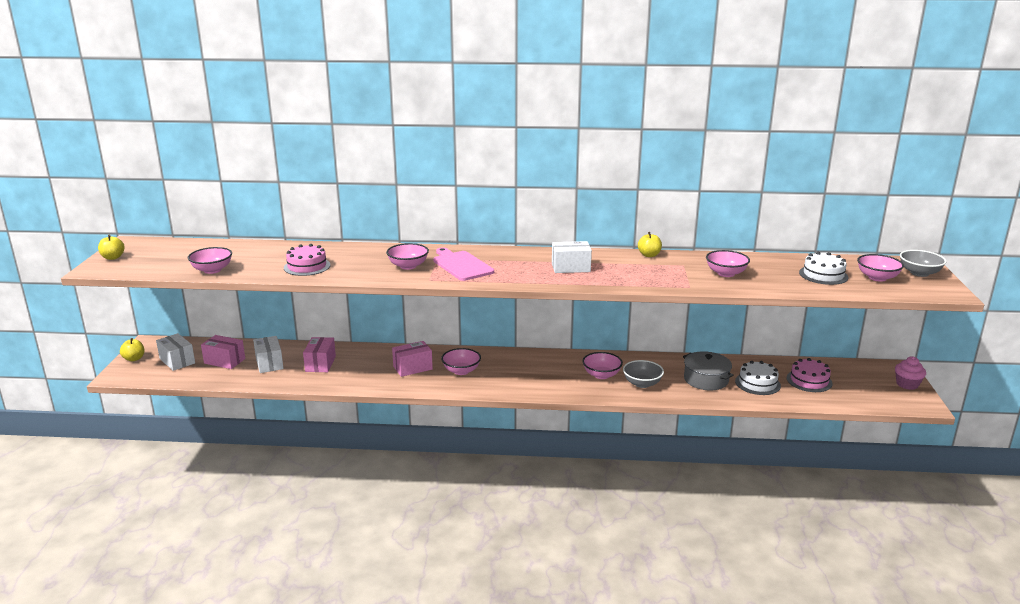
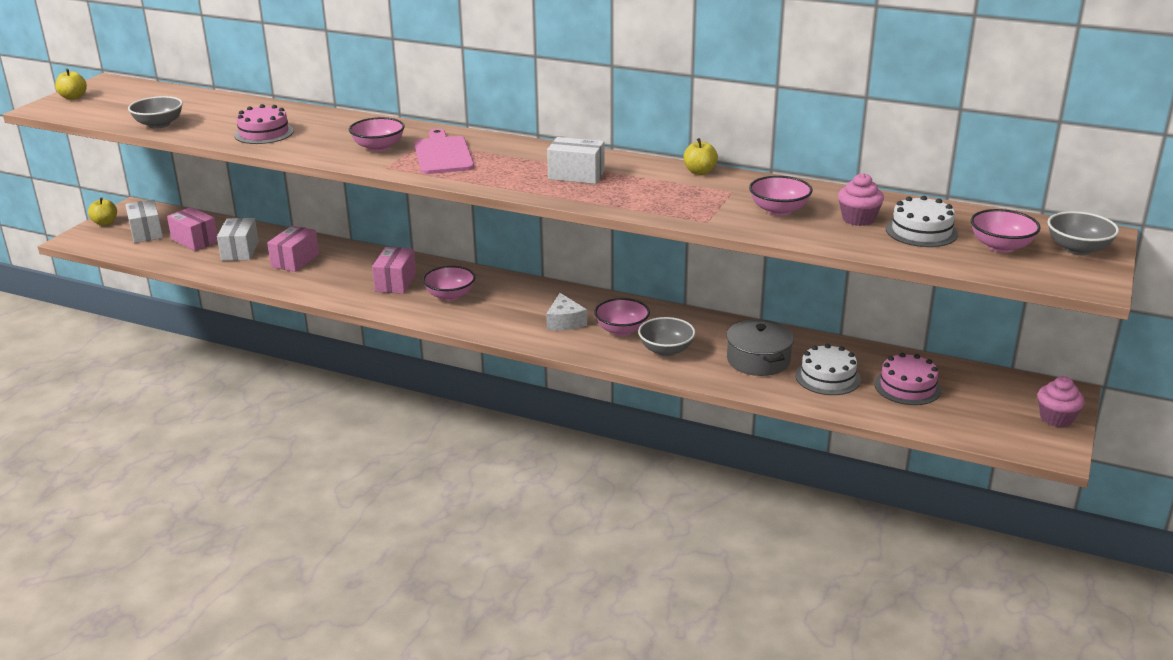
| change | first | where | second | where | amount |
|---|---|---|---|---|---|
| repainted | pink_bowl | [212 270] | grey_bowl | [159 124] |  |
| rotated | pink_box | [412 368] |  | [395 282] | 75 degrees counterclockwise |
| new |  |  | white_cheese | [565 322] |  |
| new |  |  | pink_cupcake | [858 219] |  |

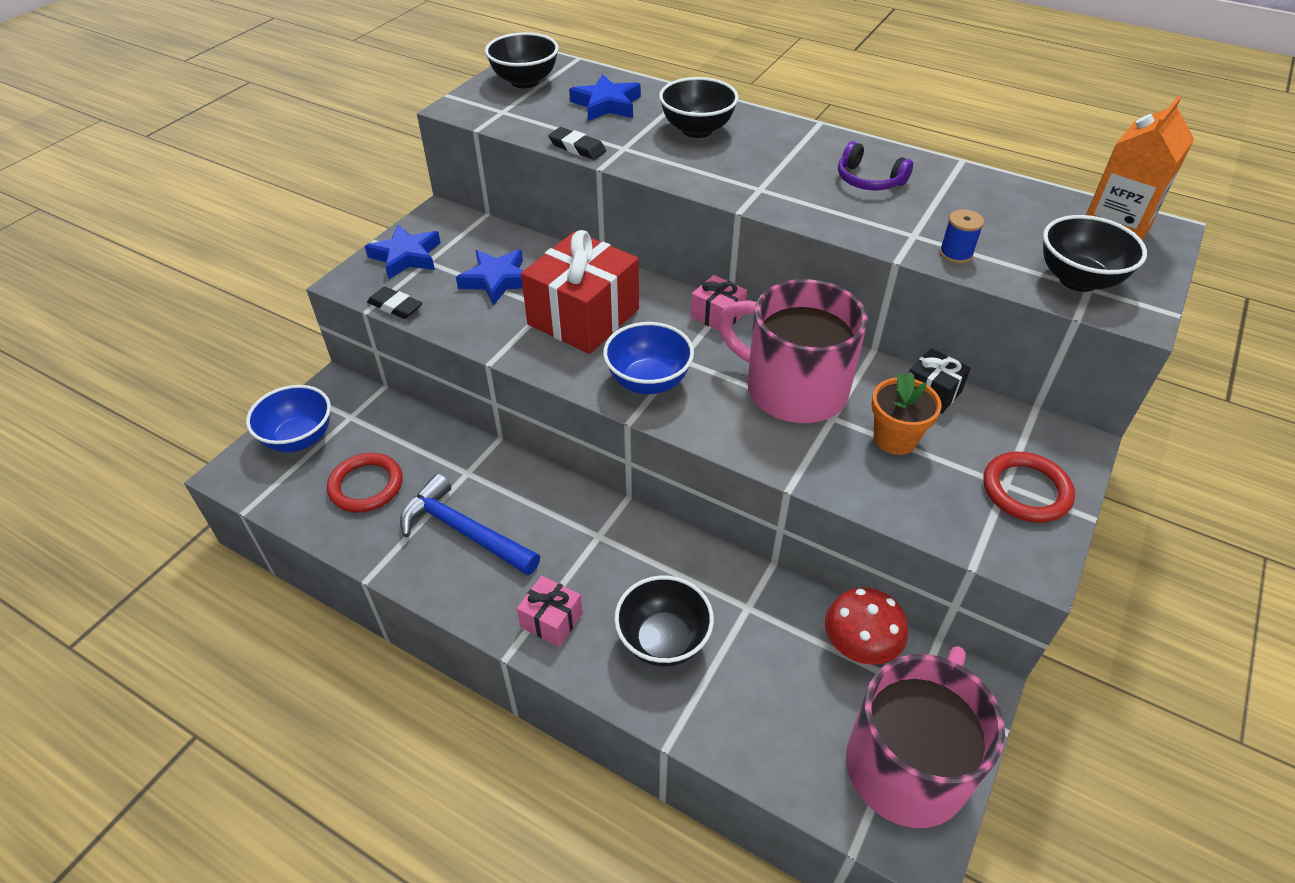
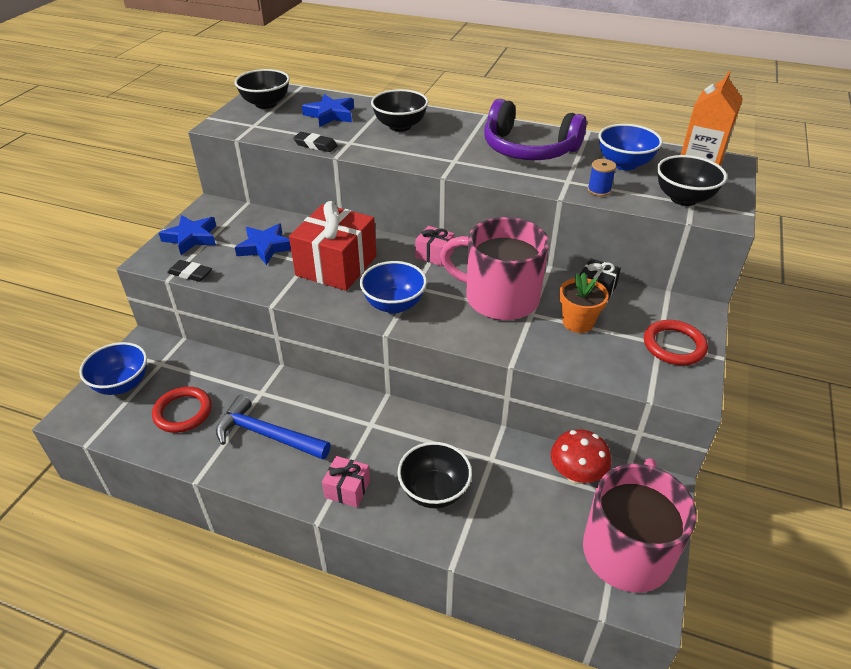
| change | first | where | second | where | amount |
|---|---|---|---|---|---|
| scaled | purple_headphones | [868 180] |  | [528 149] | x1.96 |
| new |  |  | blue_bowl | [624 164] |  |

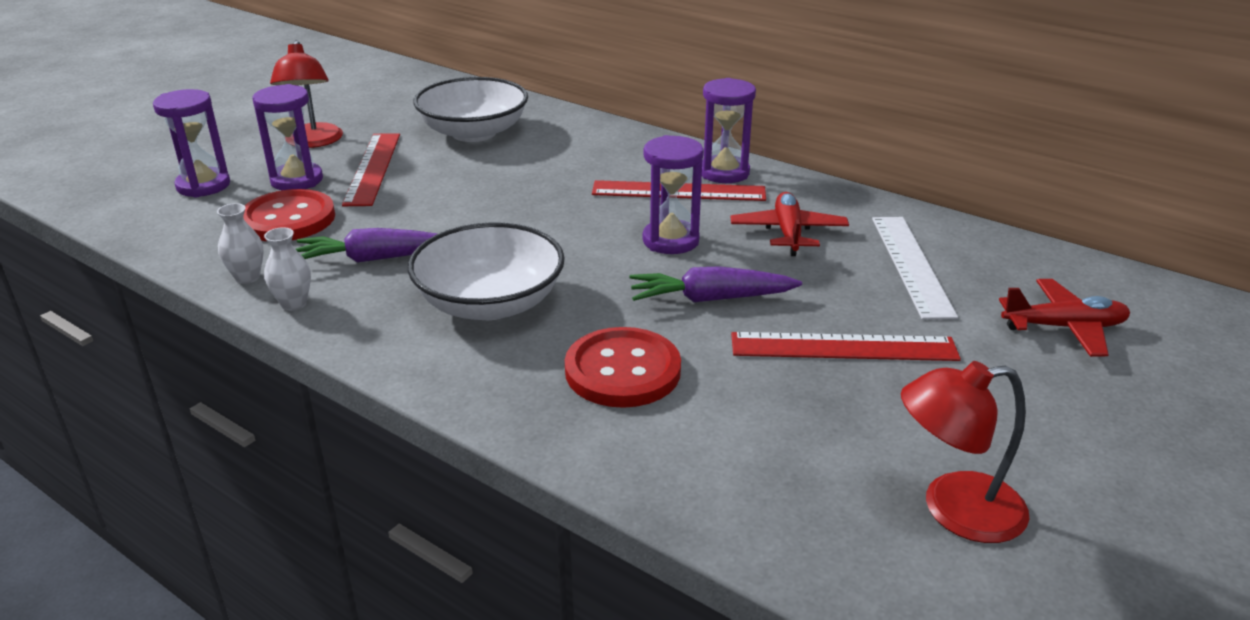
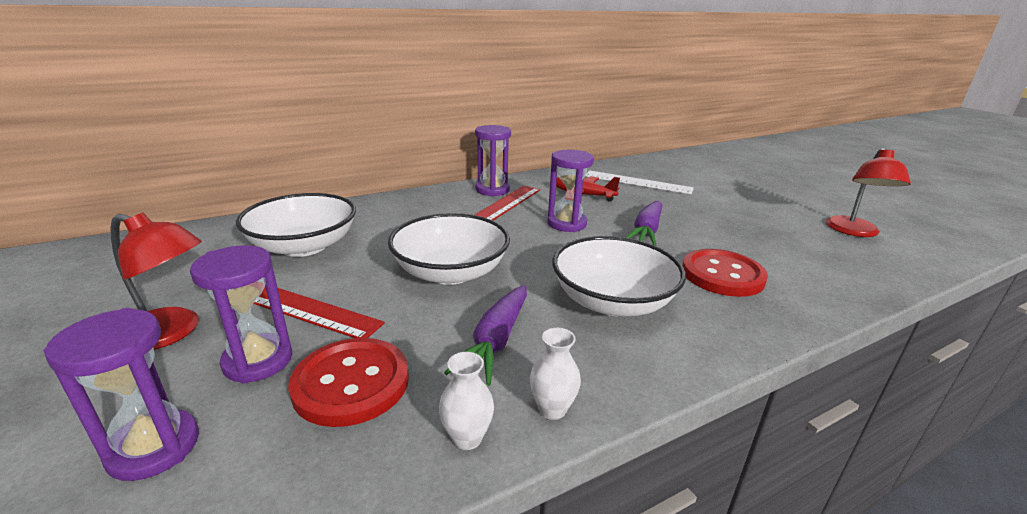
| change | first | where | second | where | amount |
|---|---|---|---|---|---|
| gone | red_ruler | [843 347] |  |  |  |
| gone | red_plane | [1064 327] |  |  |  |
| new |  |  | white_bowl | [450 272] |  |

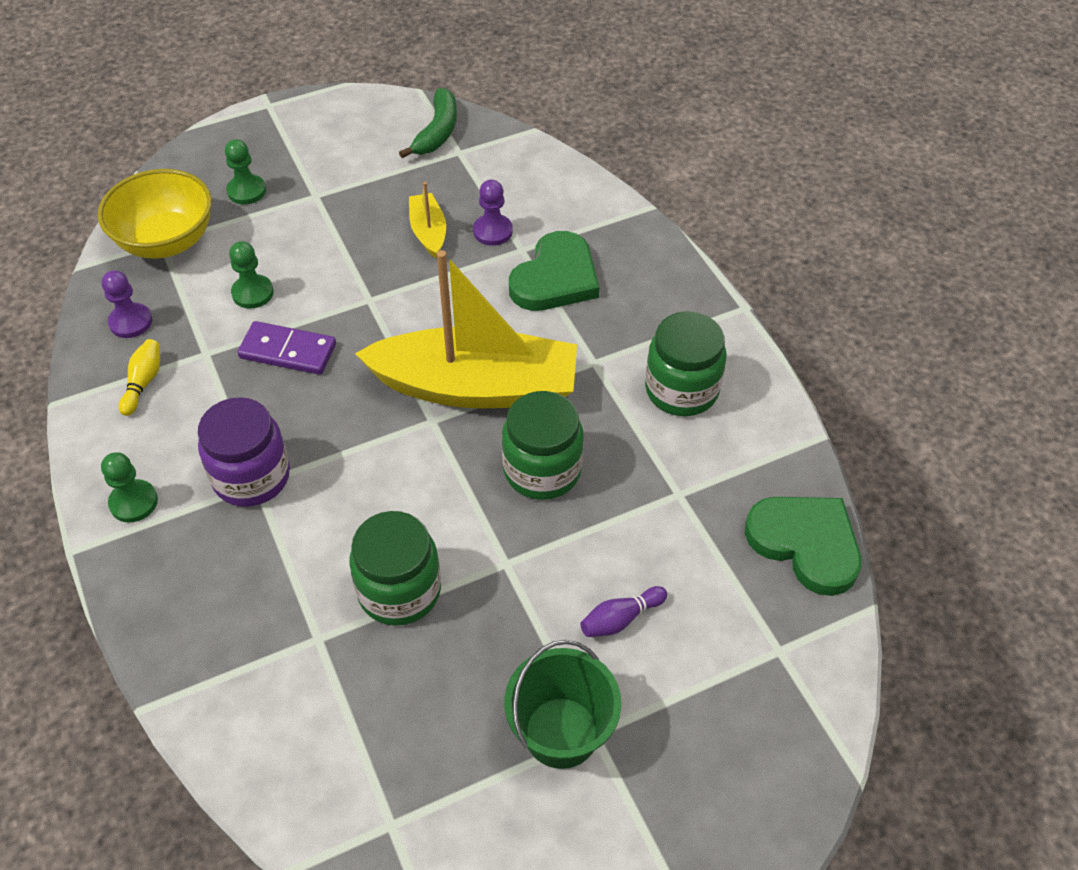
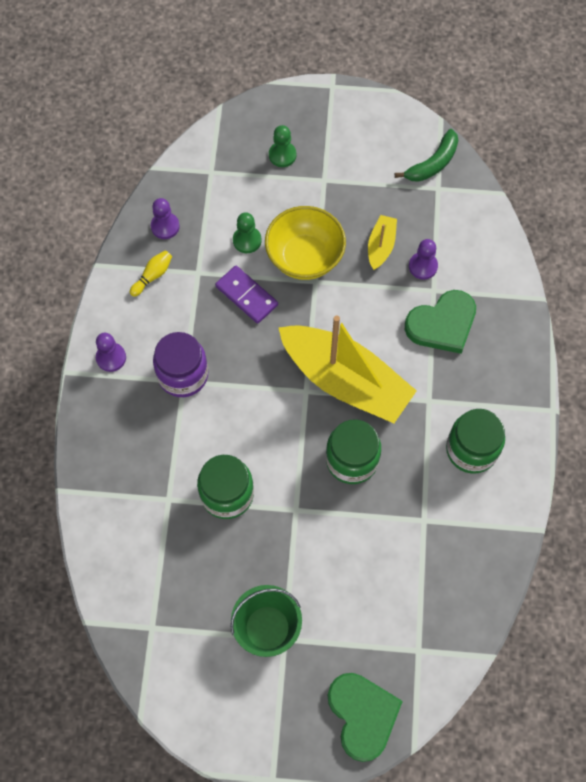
| change | first | where | second | where | amount |
|---|---|---|---|---|---|
| shifted | yellow_bowl | [166 241] |  | [305 257] |  |
| repainted | green_pawn | [133 502] | purple_pawn | [111 358] |  |
| gone | purple_bowling_pin | [620 619] |  |  |  |
| shifted | green_heart | [806 544] |  | [362 715] |  |

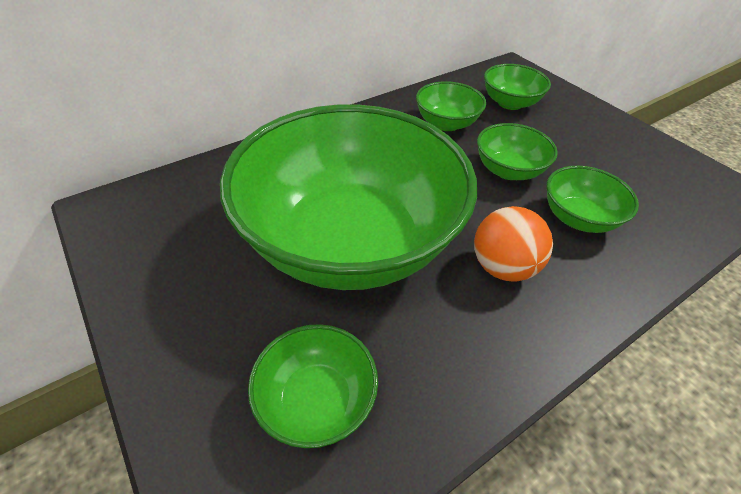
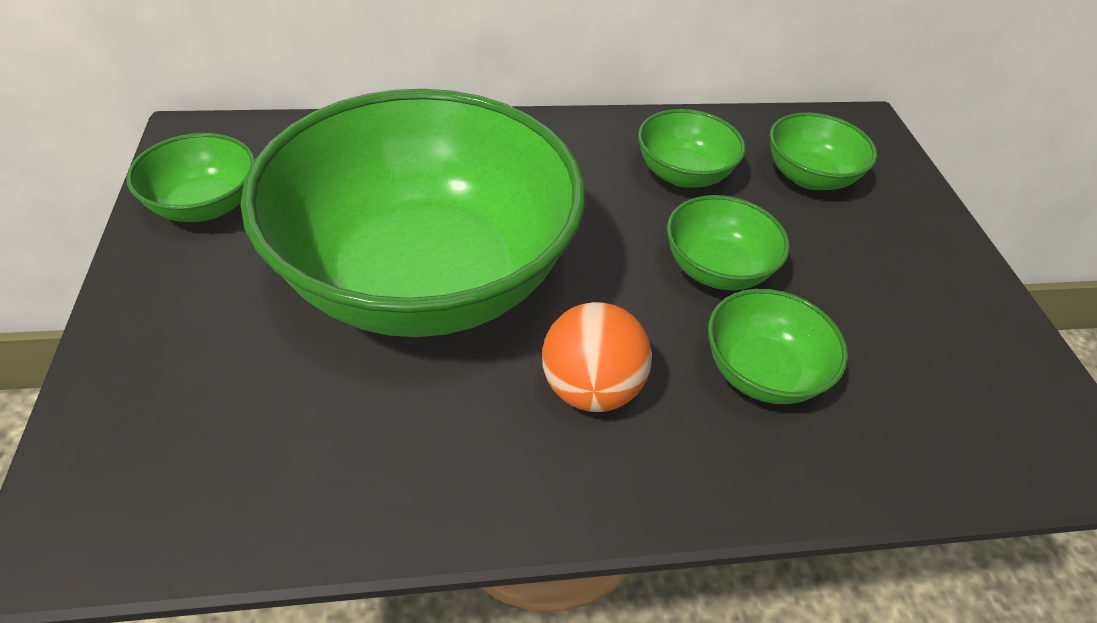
| change | first | where | second | where | amount |
|---|---|---|---|---|---|
| shifted | green_bowl | [317 400] |  | [205 205] |  |

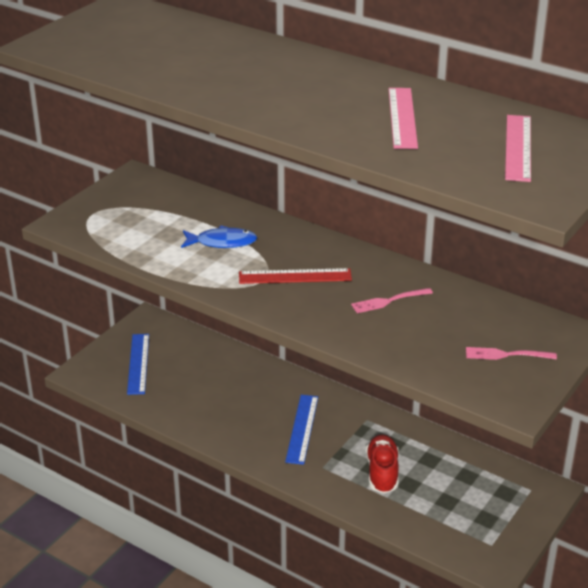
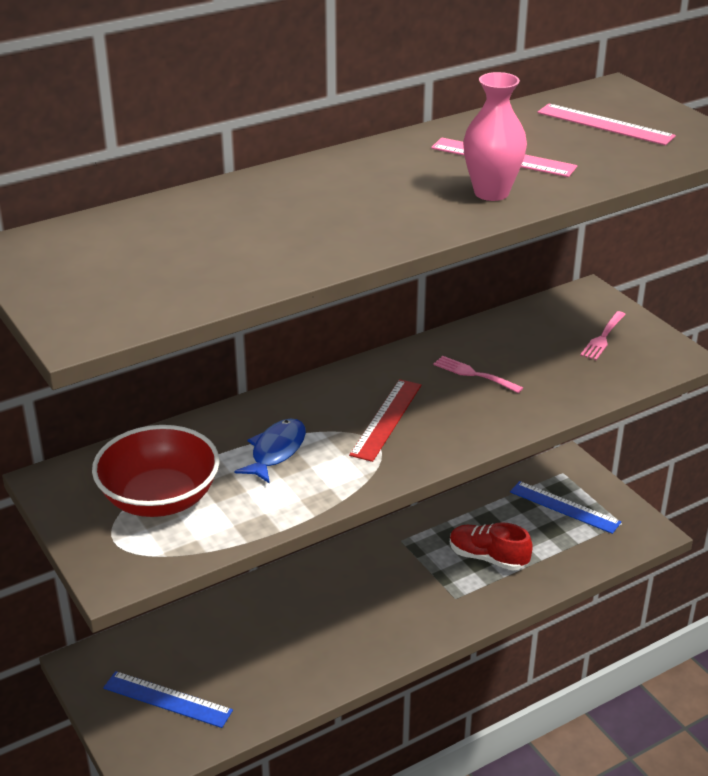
| change | first | where | second | where | amount |
|---|---|---|---|---|---|
| shifted | blue_ruler | [302 428] |  | [564 507] |  |
| rotated | pink_fork | [388 301] |  | [474 374] | 120 degrees clockwise |
| new |  |  | red_bowl | [160 498] |  |
| new |  |  | pink_vase | [491 193] |  |

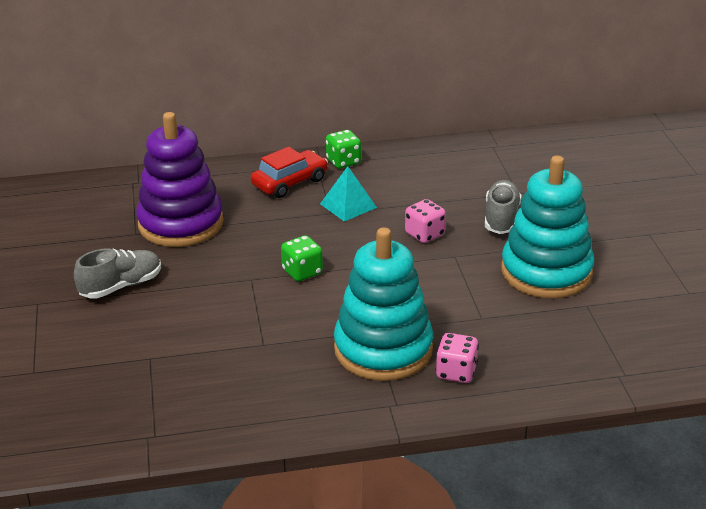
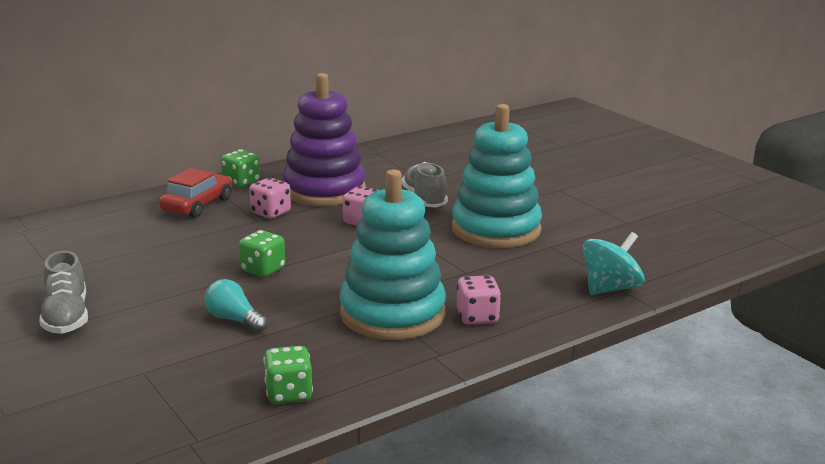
| change | first | where | second | where | amount |
|---|---|---|---|---|---|
| rotated | grey_shoe | [121 286] |  | [66 317] | 135 degrees clockwise |
| shifted | purple_stacking_toy | [181 223] |  | [324 190] |  |
| swapped | turquoise_pyramid | [348 205] | pink_dice | [271 213] |  |
| new |  |  | turquoise_light_bulb | [234 319] |  |
| new |  |  | green_dice | [289 394] |  |
| new |  |  | turquoise_spinning_top | [610 288] |  |

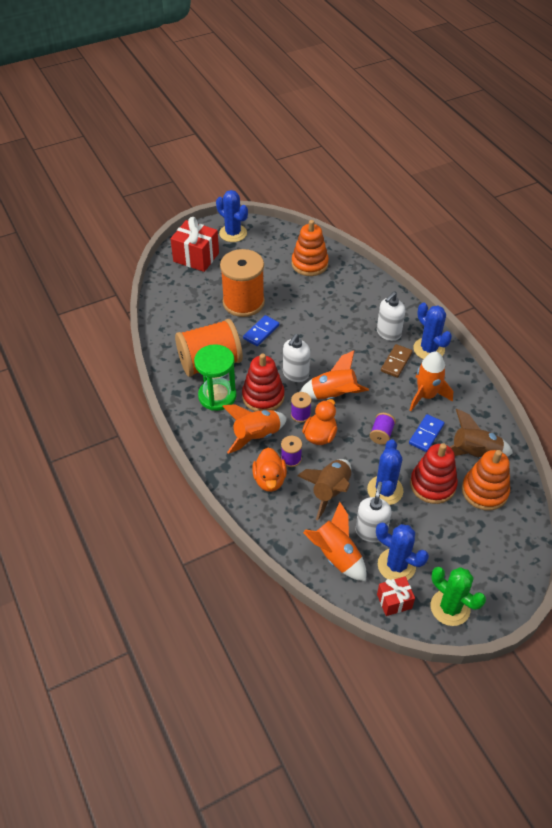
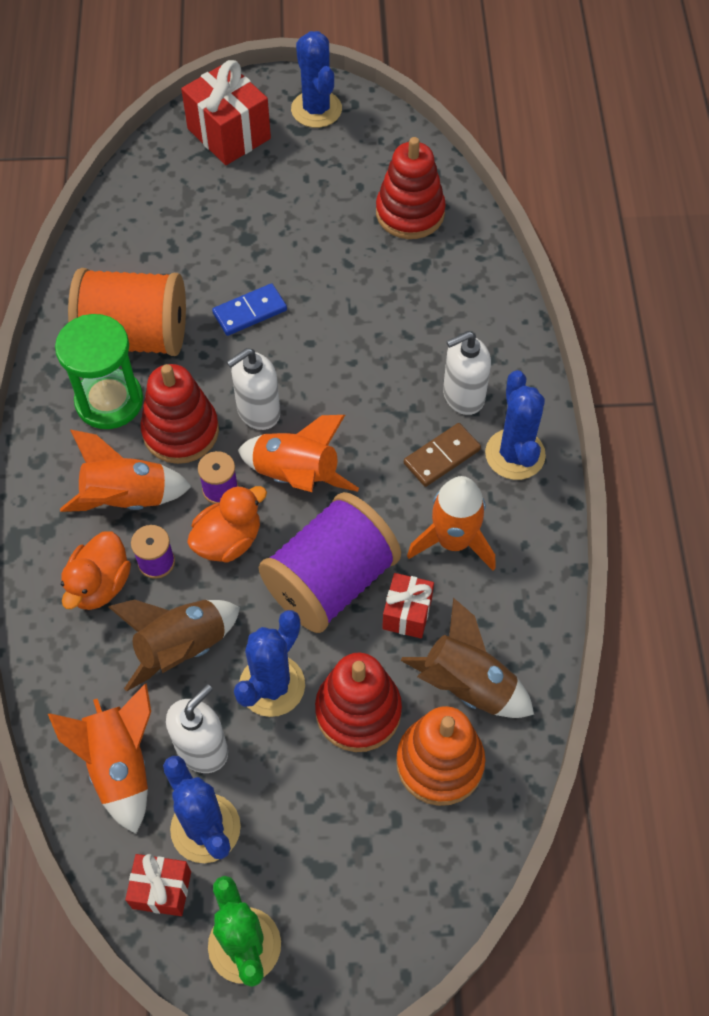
| change | first | where | second | where | amount |
|---|---|---|---|---|---|
| gone | orange_spool | [243 302] |  |  |  |
| repainted | orange_stacking_toy | [309 264] | red_stacking_toy | [410 213] |  |
| scaled | purple_spool | [381 434] |  | [331 581] | x2.36 |
| swapped | blue_domino | [426 434] | red_gift | [407 613] |  |

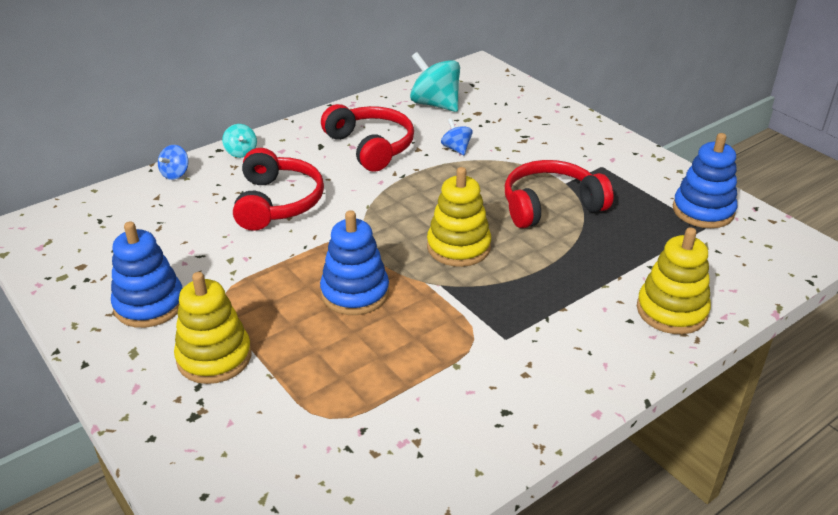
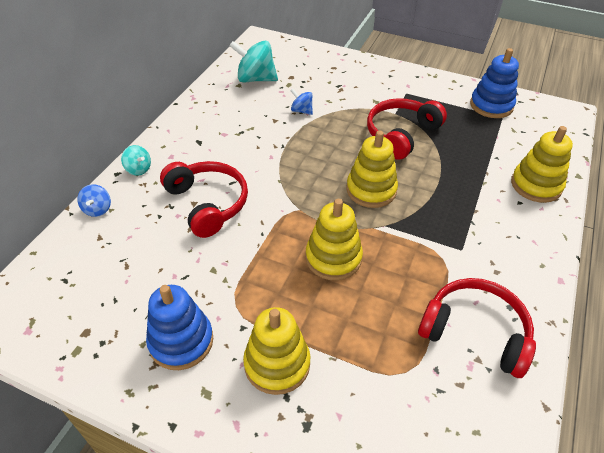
| change | first | where | second | where | amount |
|---|---|---|---|---|---|
| repainted | blue_stacking_toy | [355 293] | yellow_stacking_toy | [333 258] |  |
| shifted | red_headphones | [370 147] |  | [475 332] |  |

